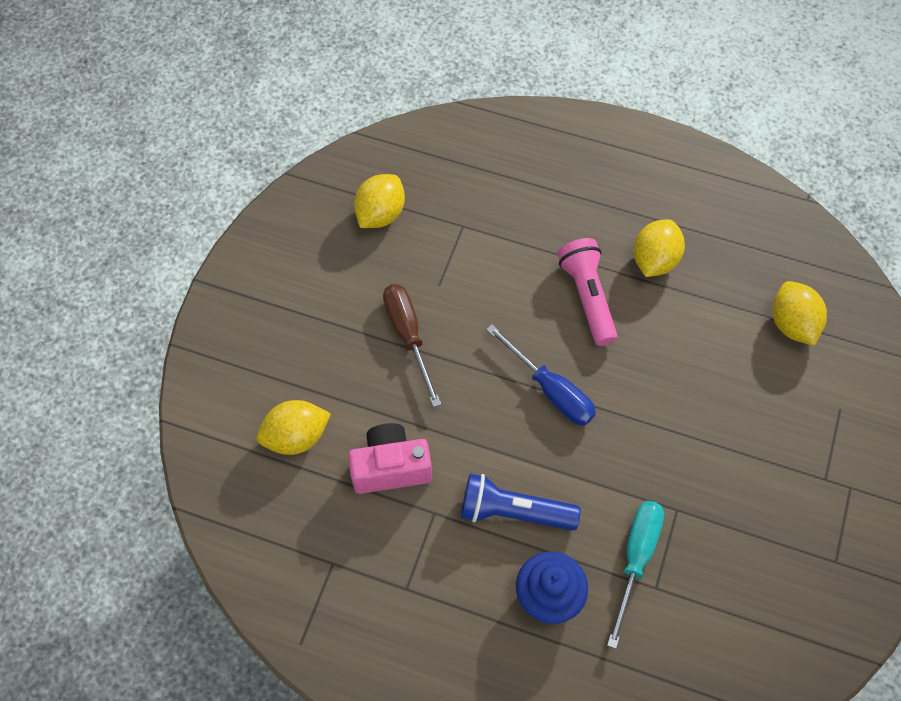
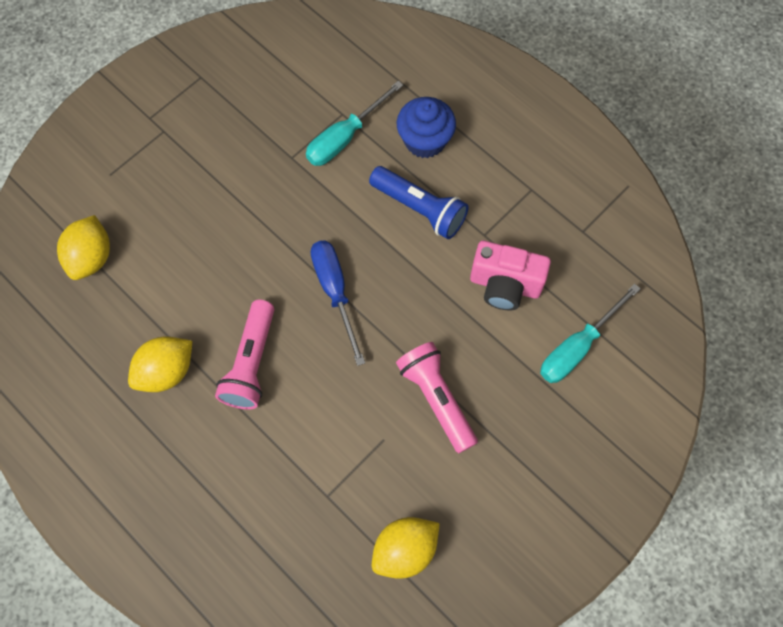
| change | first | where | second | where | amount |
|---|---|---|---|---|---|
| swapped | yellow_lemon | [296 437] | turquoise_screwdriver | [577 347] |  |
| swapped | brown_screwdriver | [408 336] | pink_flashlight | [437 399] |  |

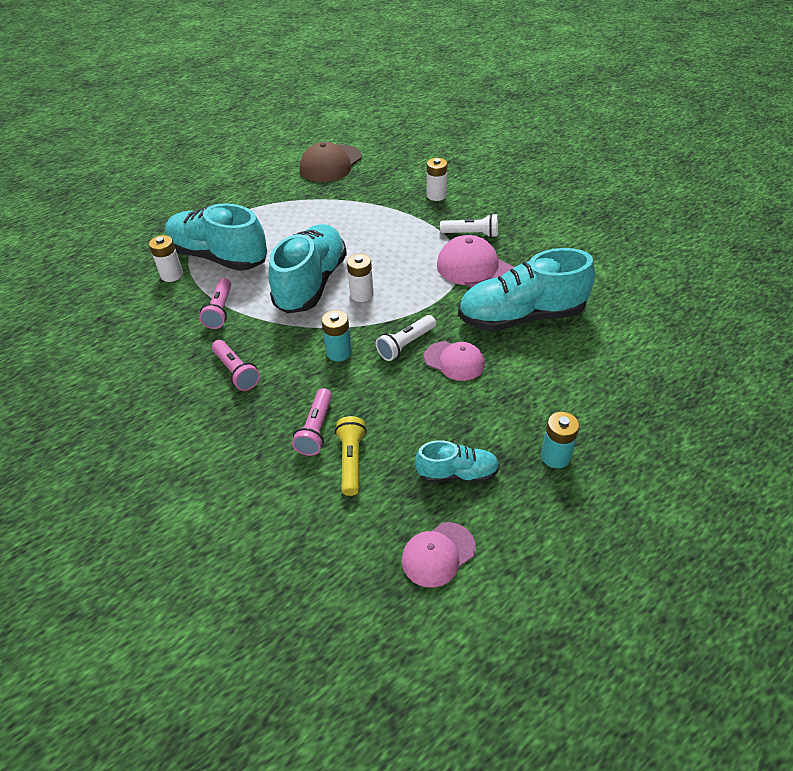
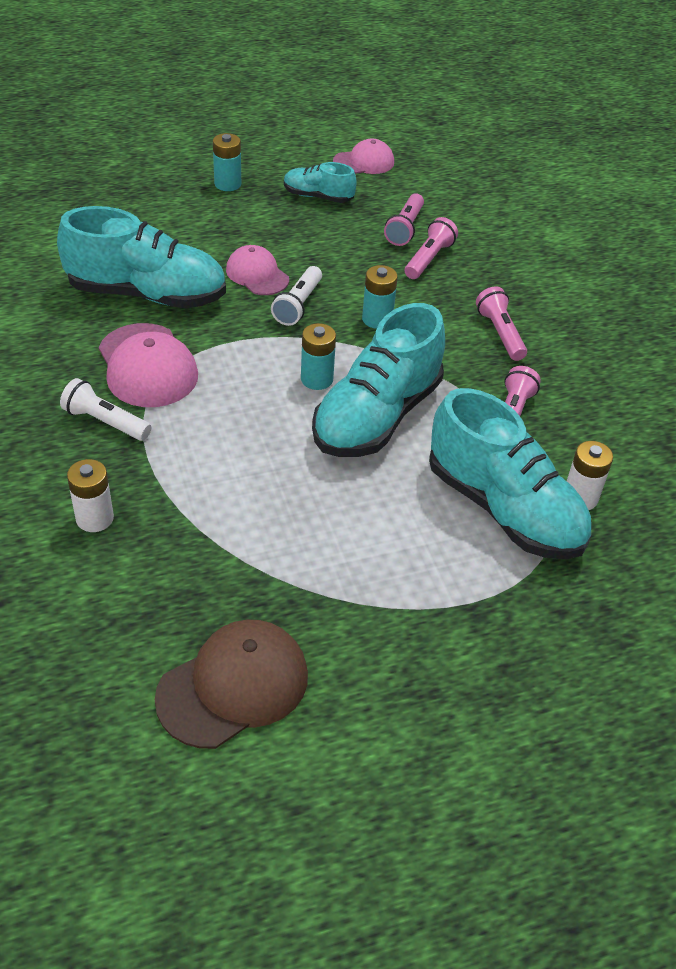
| change | first | where | second | where | amount |
|---|---|---|---|---|---|
| repainted | yellow_flashlight | [351 461] | pink_flashlight | [405 228] |  |
| repainted | white_battery | [361 294] | turquoise_battery | [317 379] |  |
| rotated | white_flashlight | [405 344] |  | [298 305] | 135 degrees clockwise |

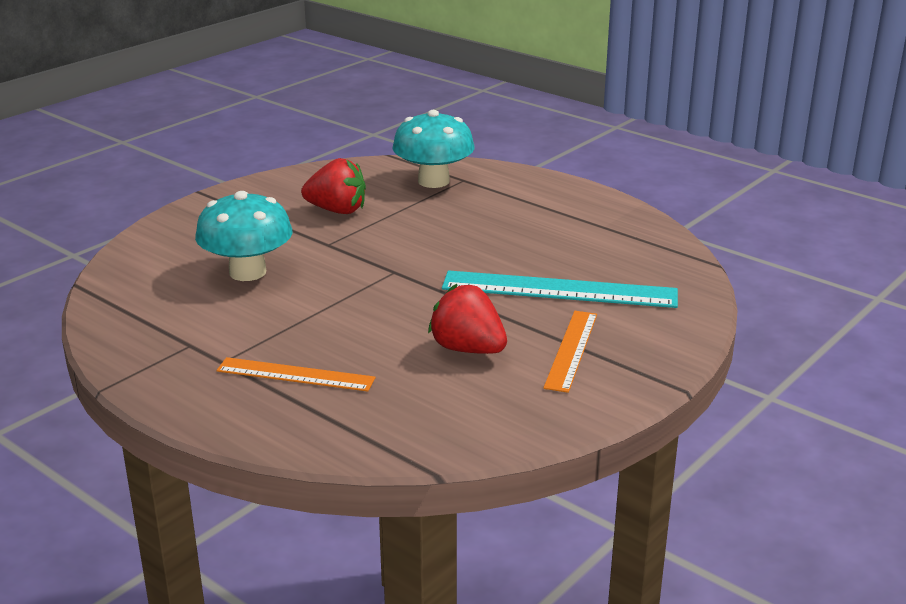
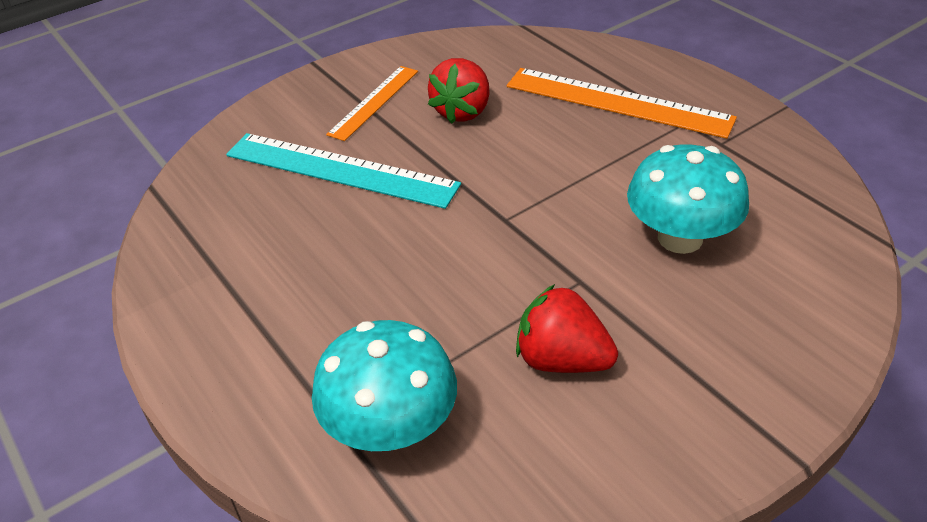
| change | first | where | second | where | amount |
|---|---|---|---|---|---|
| scaled | orange_ruler | [295 374] |  | [617 102] | x1.66 |
| rotated | red_strawberry | [468 349] |  | [462 111] | 60 degrees clockwise |

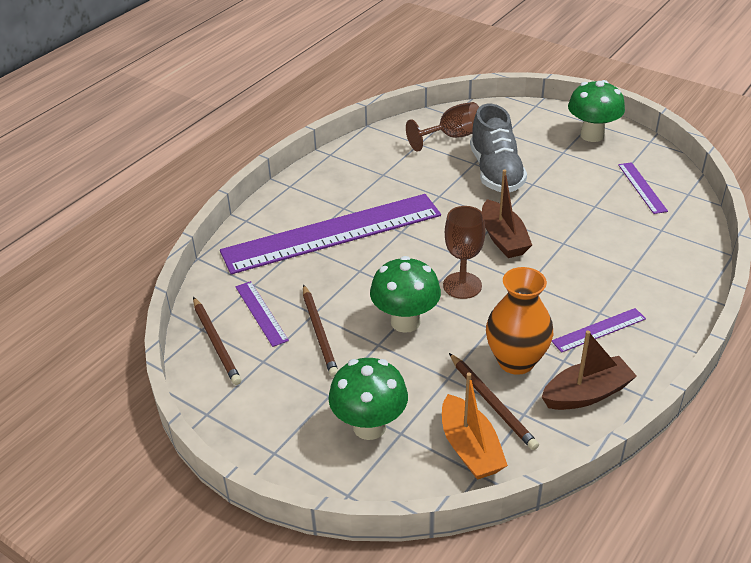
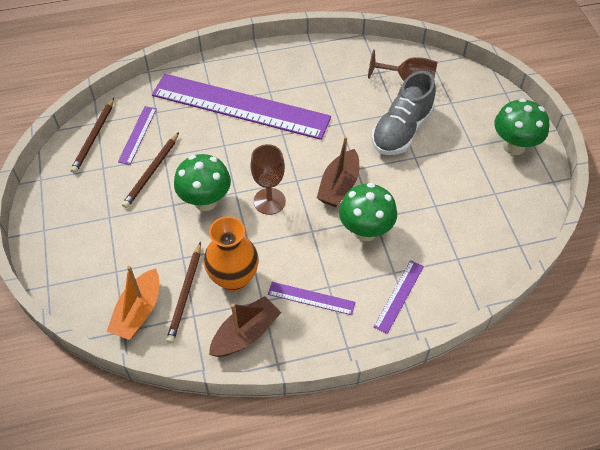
| change | first | where | second | where | amount |
|---|---|---|---|---|---|
| shifted | green_mushroom | [369 426] |  | [365 231] |  |
| rotated | brown_boat | [586 394] |  | [245 334] | 60 degrees counterclockwise |
| shifted | purple_ruler | [642 187] |  | [399 296] |  |

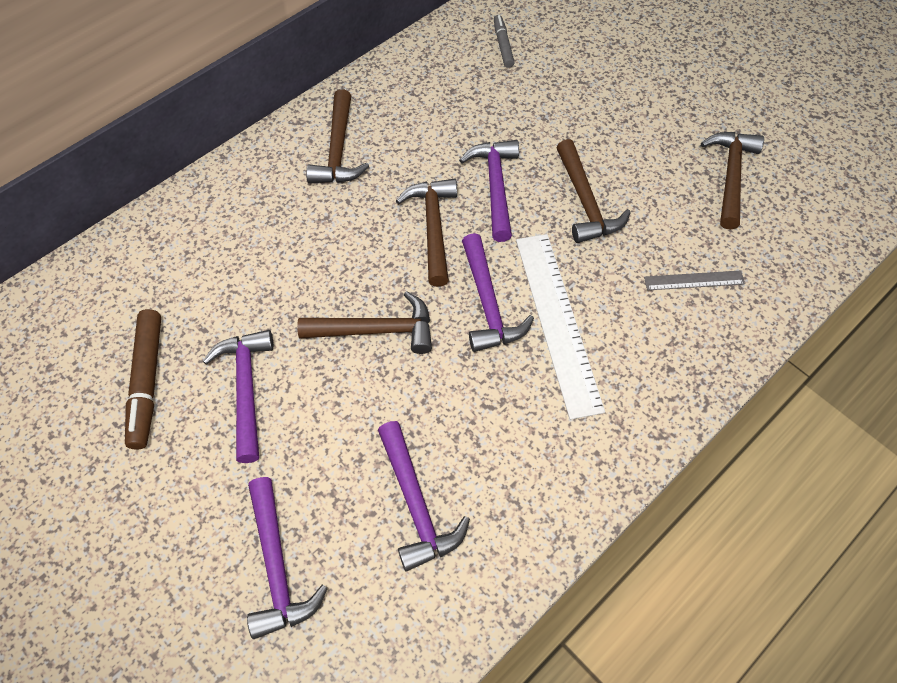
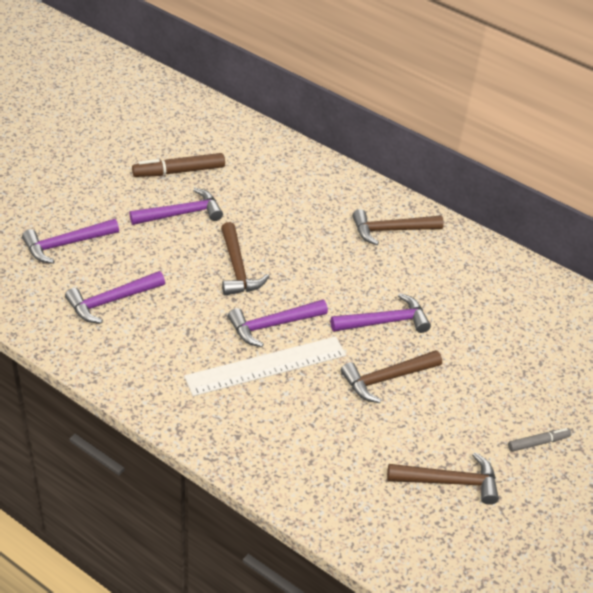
| change | first | where | second | where | amount |
|---|---|---|---|---|---|
| gone | brown_hammer | [433 227] |  |  |  |
| shifted | grey_marker | [503 45] |  | [538 442] |  |
| gone | grey_ruler | [694 280] |  |  |  |

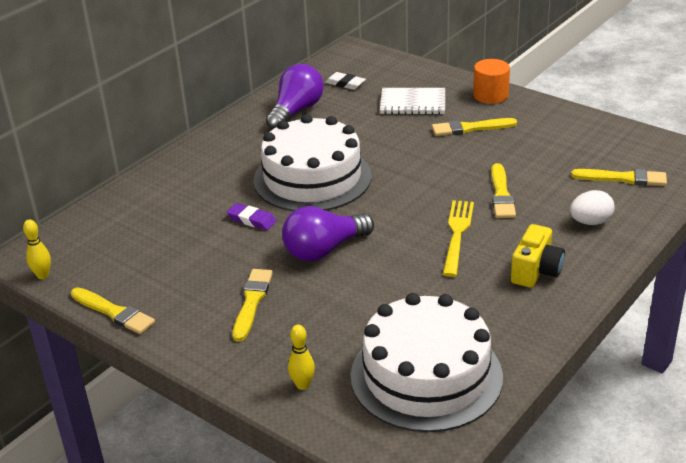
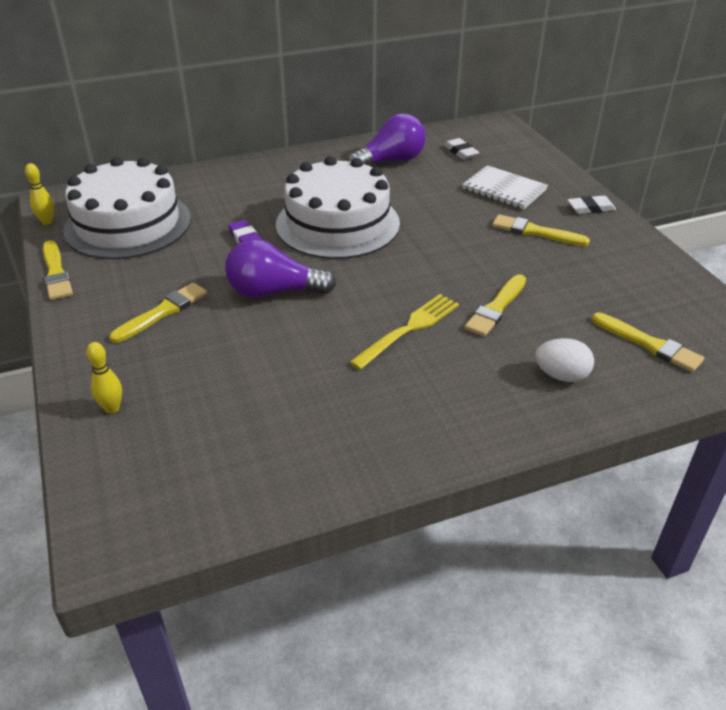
| change | first | where | second | where | amount |
|---|---|---|---|---|---|
| shifted | white_cake | [426 376] |  | [128 224] |  |
| swapped | orange_cylinder | [490 95] | white_eraser | [590 208] |  |
| gone | yellow_camera | [536 271] |  |  |  |

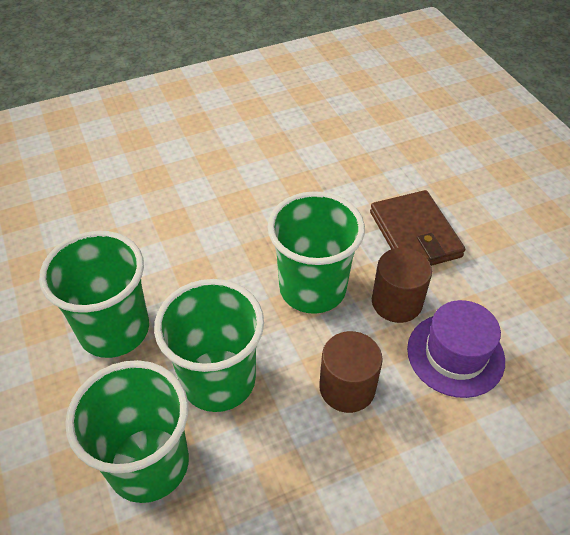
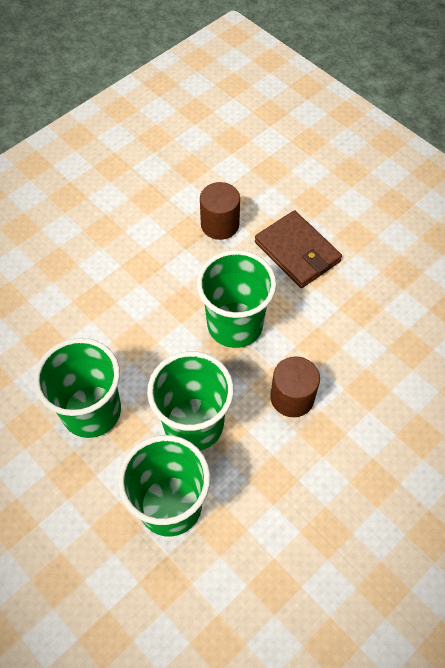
| change | first | where | second | where | amount |
|---|---|---|---|---|---|
| shifted | brown_cylinder | [396 302] |  | [220 224] |  |
| gone | purple_hat | [455 354] |  |  |  |

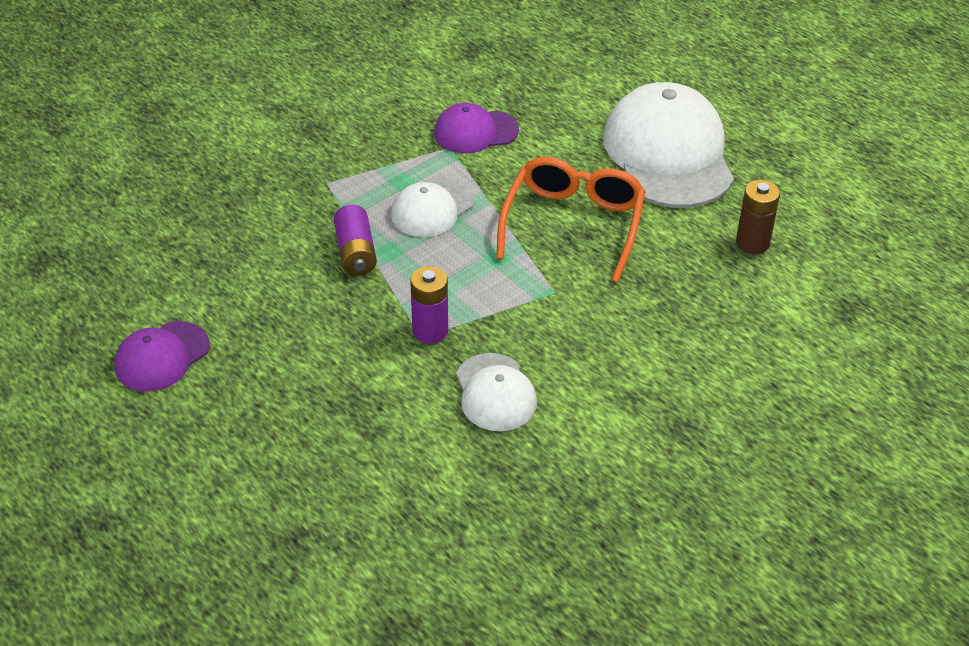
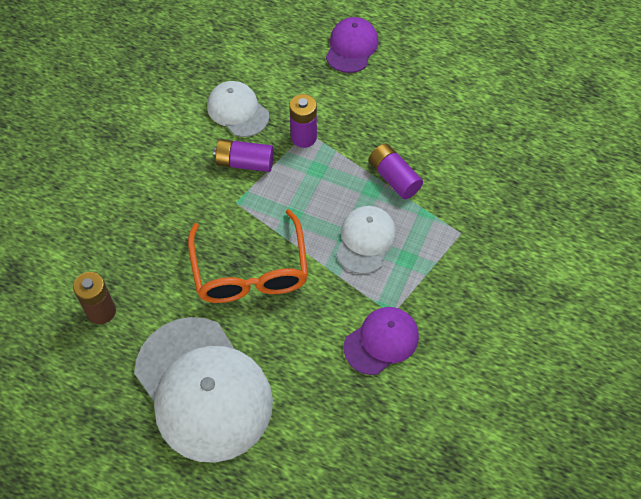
| change | first | where | second | where | amount |
|---|---|---|---|---|---|
| shifted | purple_cap | [162 357] |  | [351 47] |  |
| new |  |  | purple_battery | [245 163] |  |

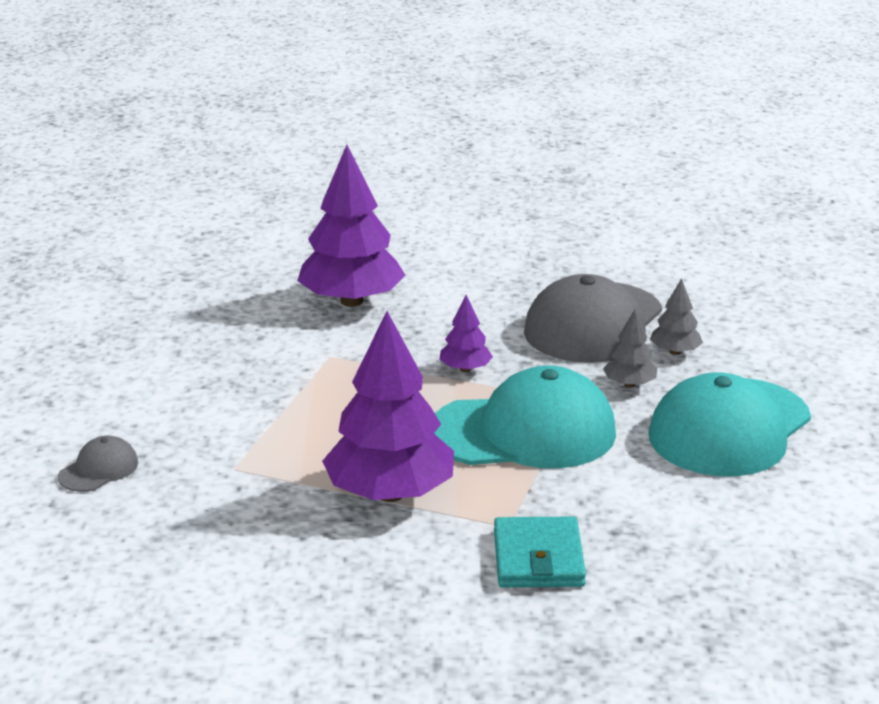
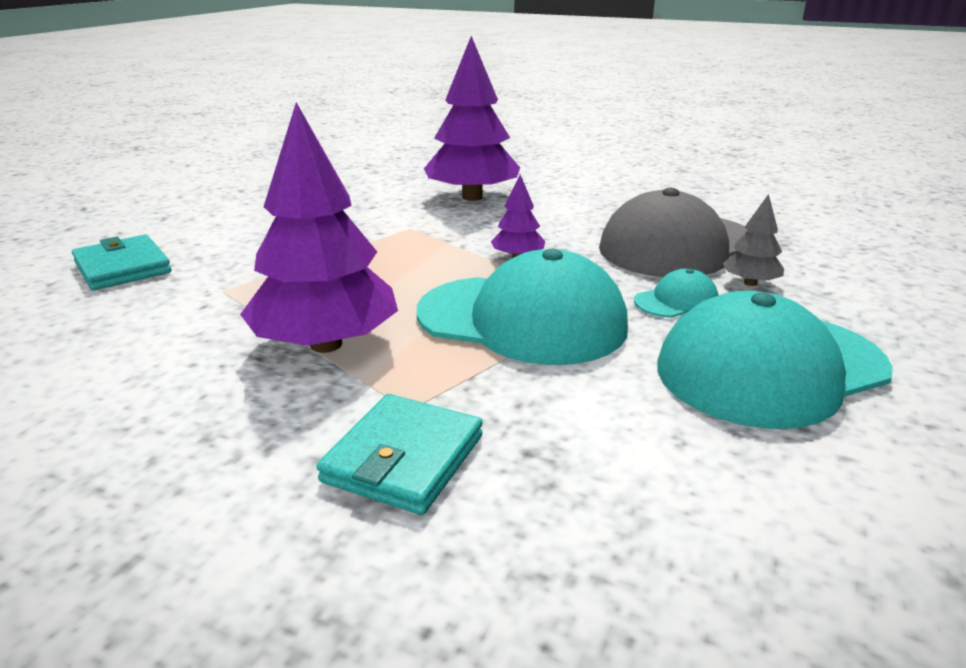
| change | first | where | second | where | amount |
|---|---|---|---|---|---|
| swapped | grey_cap | [99 469] | turquoise_wallet | [122 267] |  |
| swapped | grey_tree | [629 384] | turquoise_cap | [676 301] |  |

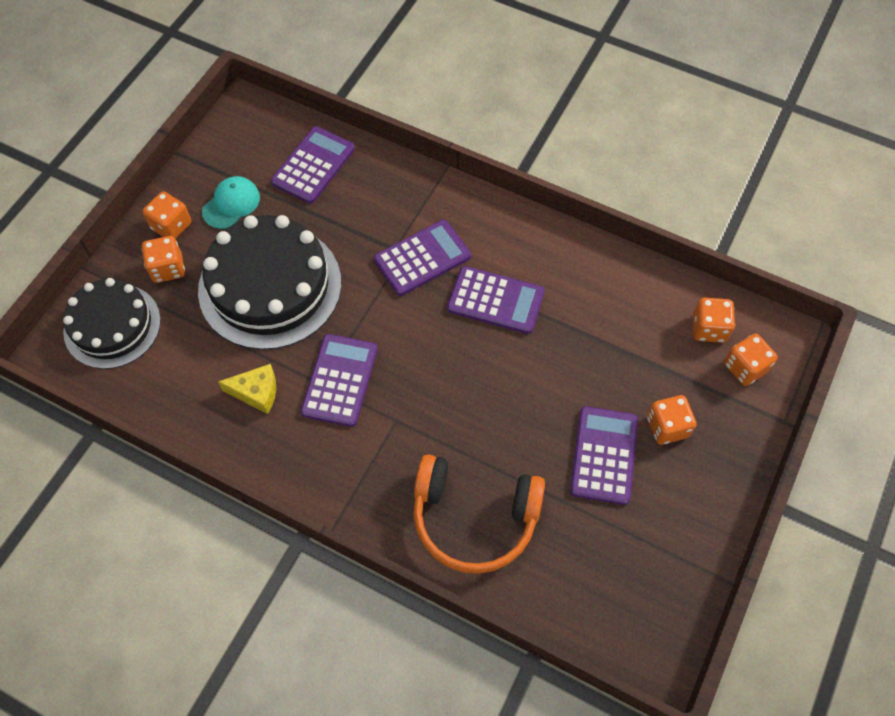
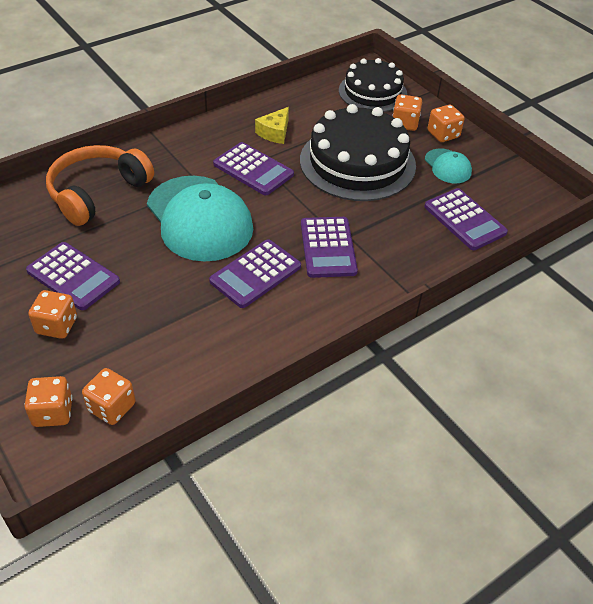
| change | first | where | second | where | amount |
|---|---|---|---|---|---|
| new |  |  | turquoise_cap | [199 218] |  |

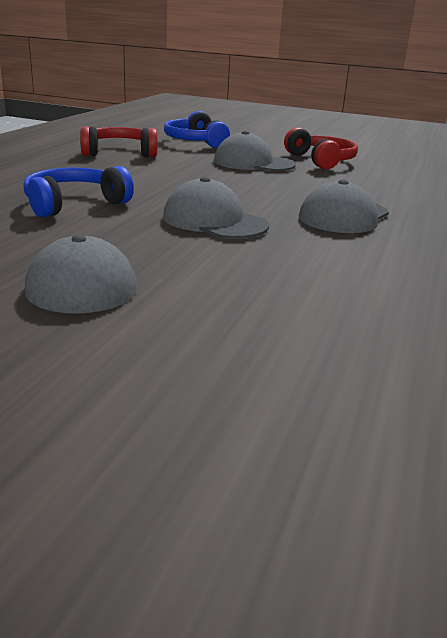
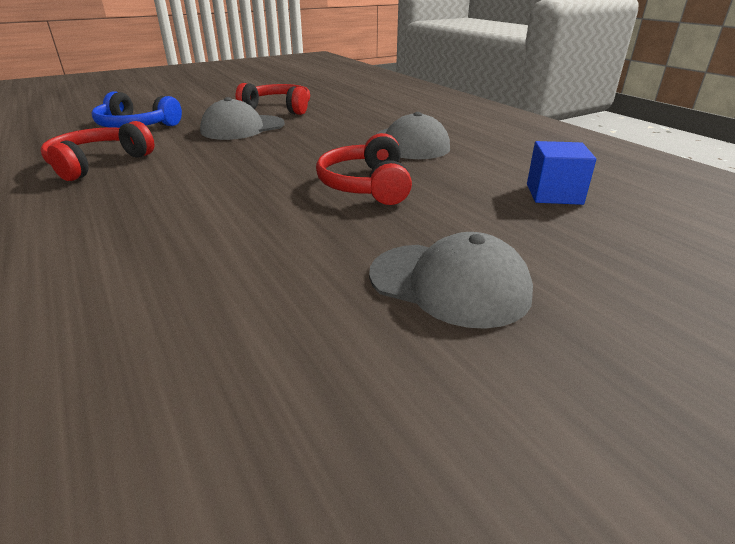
| change | first | where | second | where | amount |
|---|---|---|---|---|---|
| gone | blue_headphones | [74 204] |  |  |  |
| swapped | grey_cap | [214 221] | red_headphones | [366 185] |  |
| new |  |  | blue_cube | [554 194] |  |

